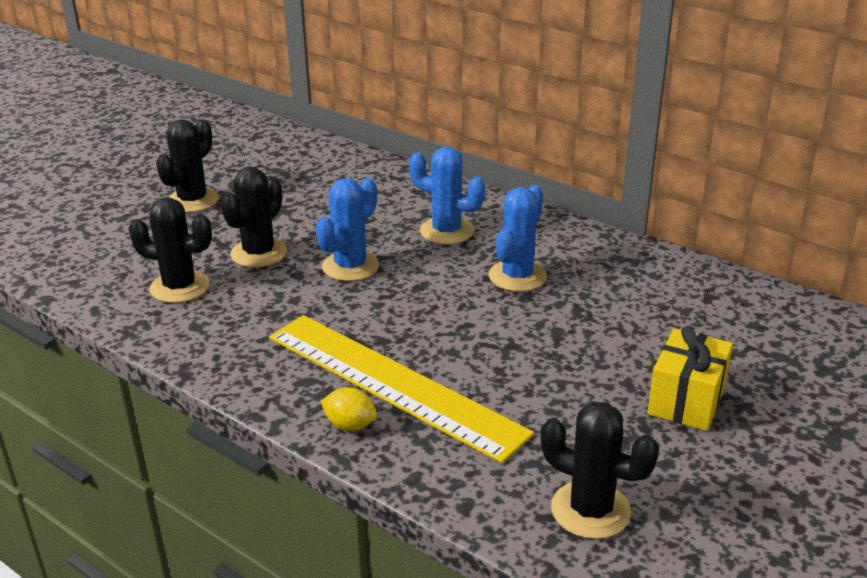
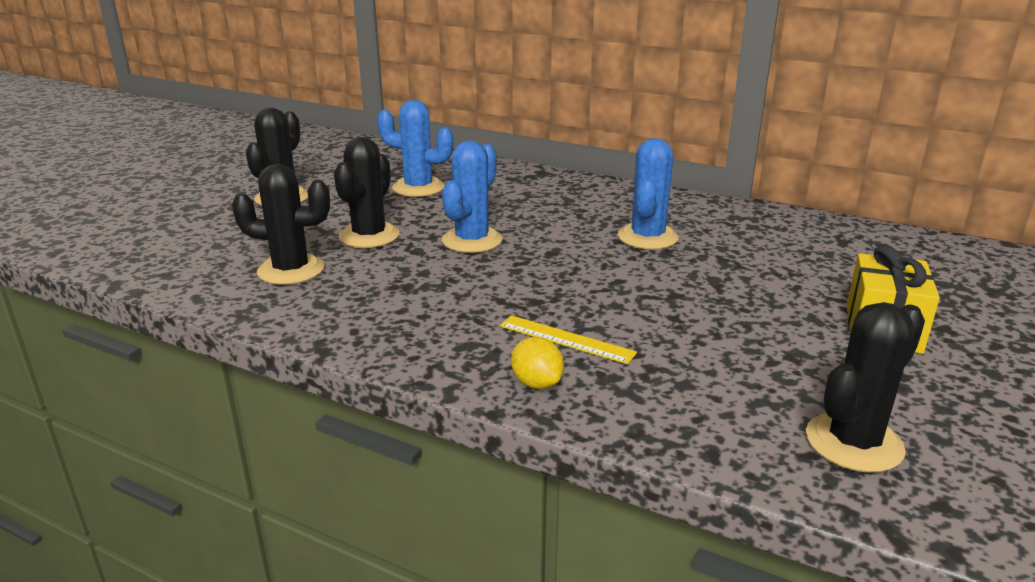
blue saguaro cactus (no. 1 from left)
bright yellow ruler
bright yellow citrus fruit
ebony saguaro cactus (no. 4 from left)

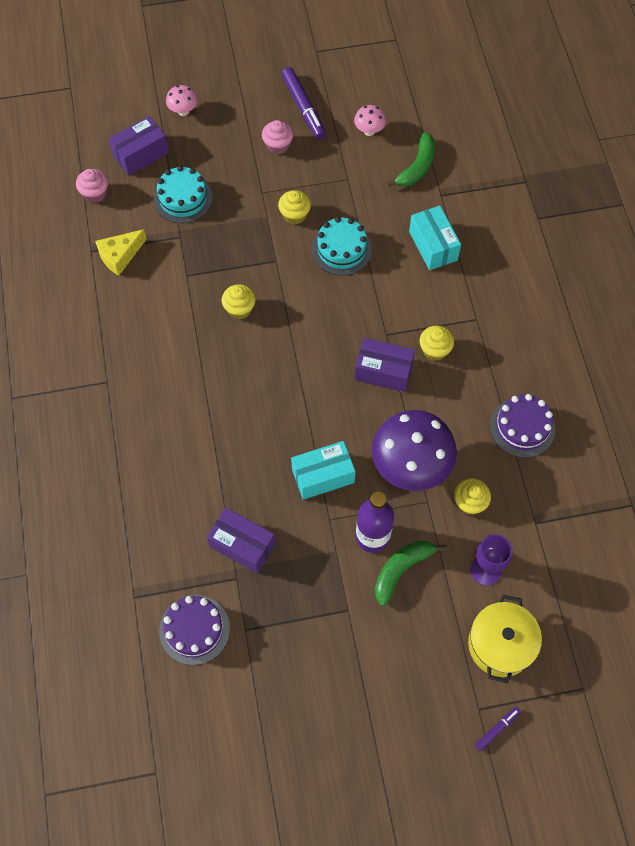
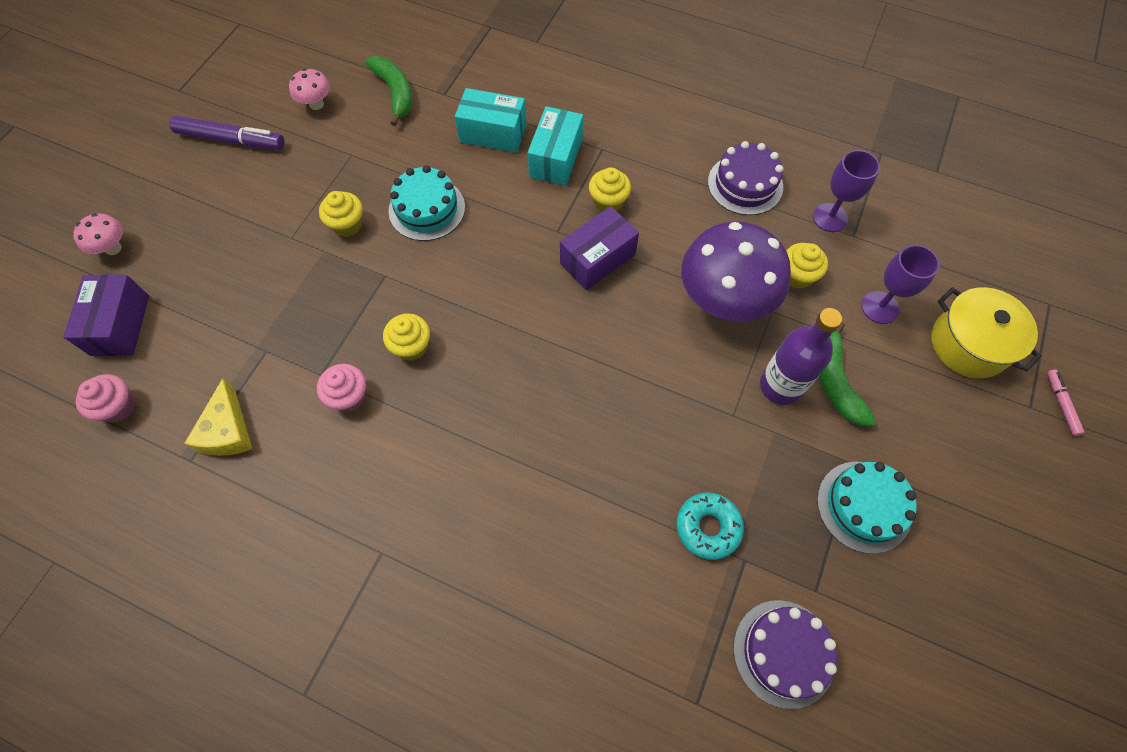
rose-pink muffin (no. 2 from left)
turquoise box (no. 2 from left)
turquoise glazed donut
purple chalice (no. 1 from left)
turquoise layer cake (no. 2 from left)
rose-pink marker pen

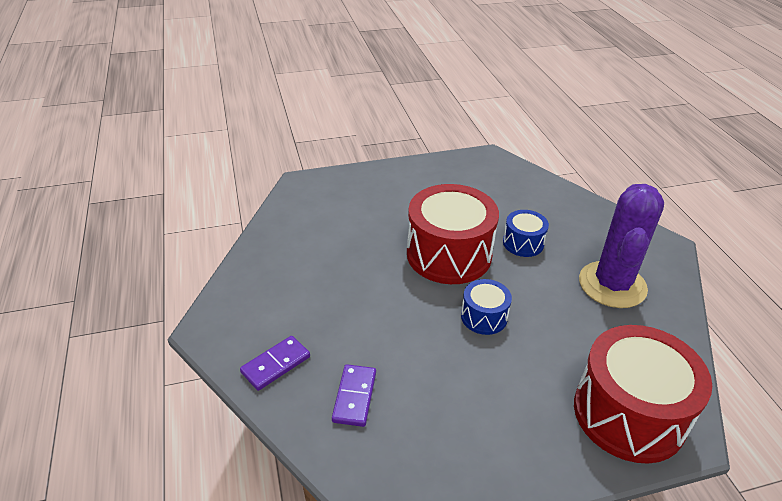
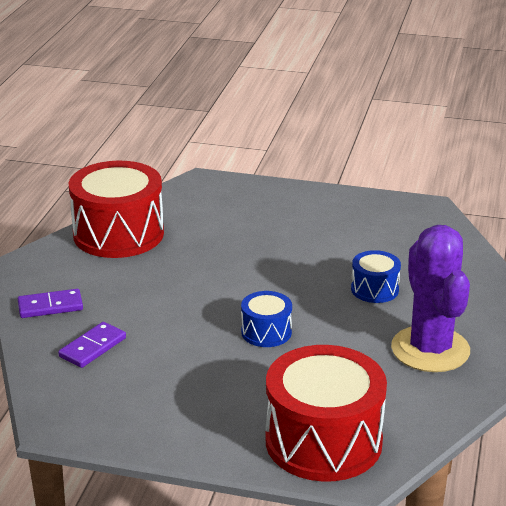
scarlet toy drum (no. 1 from left)
purple saguaro cactus

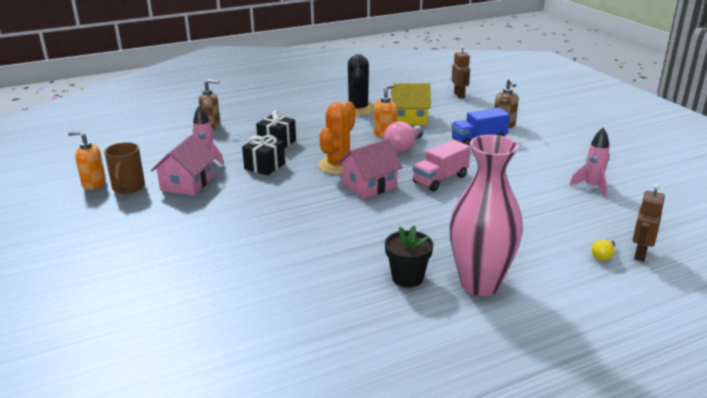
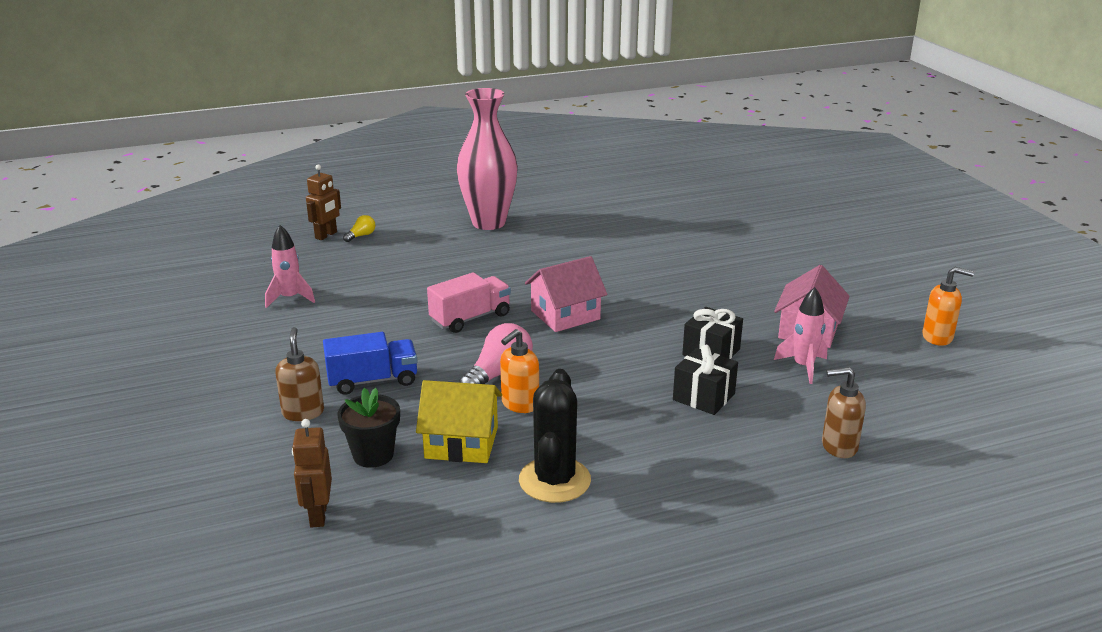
ebony plant pot
dark brown tea mug
bright orange saguaro cactus

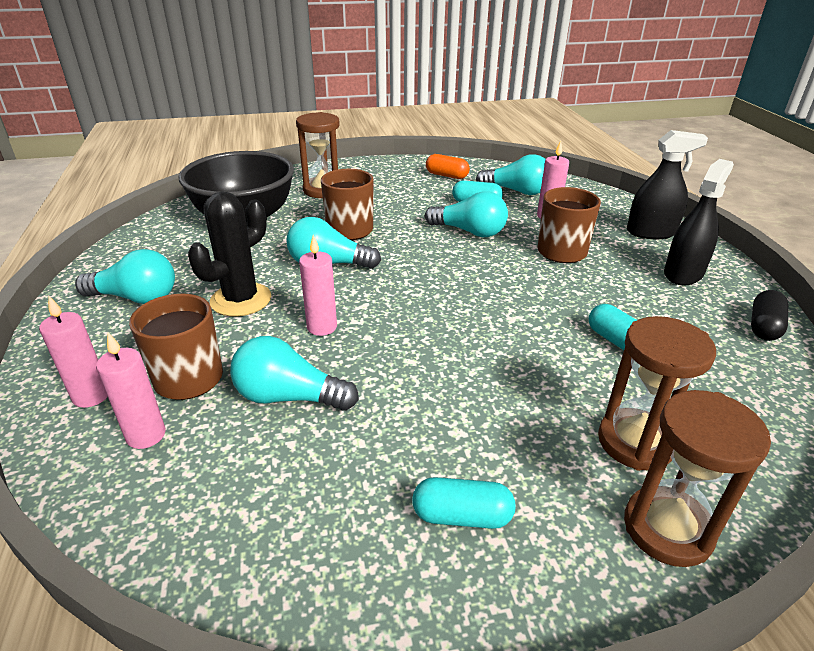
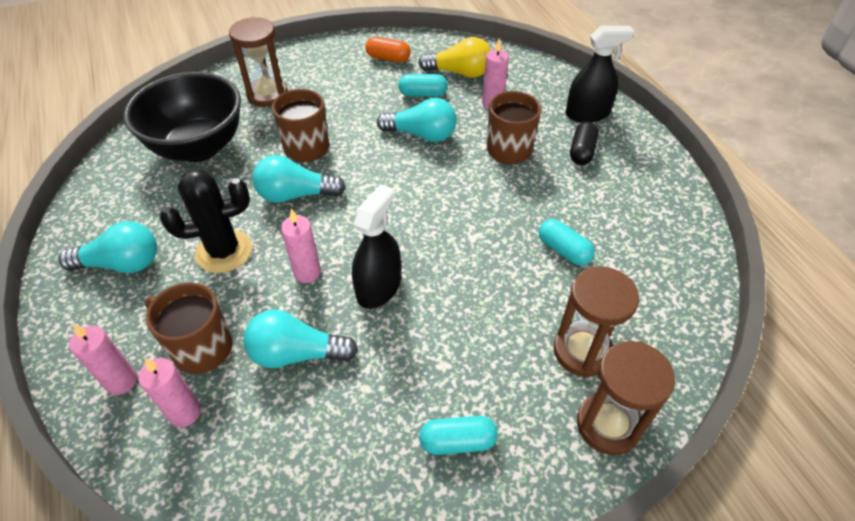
ebony saguaro cactus
ebony spray cleaner (no. 1 from left)
bright yellow lightbulb
ebony capsule

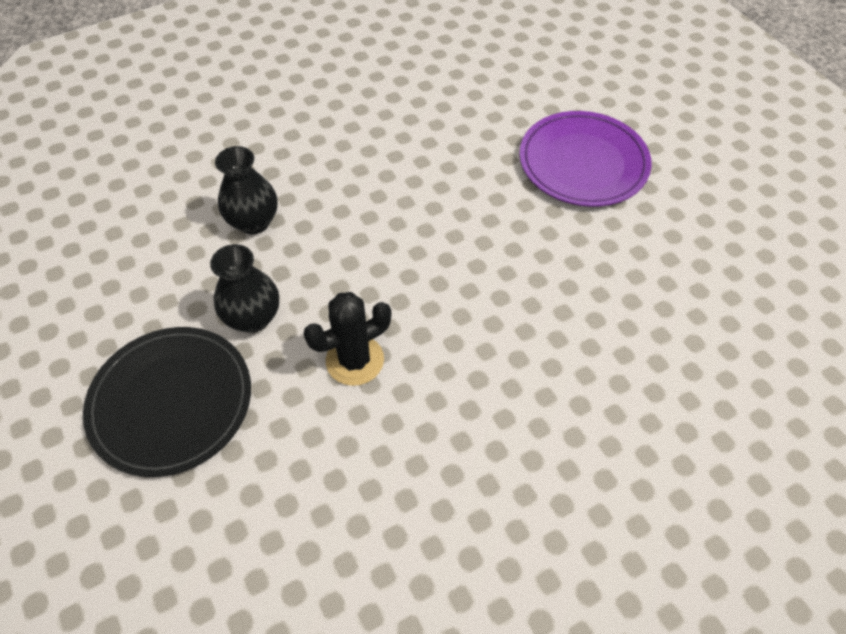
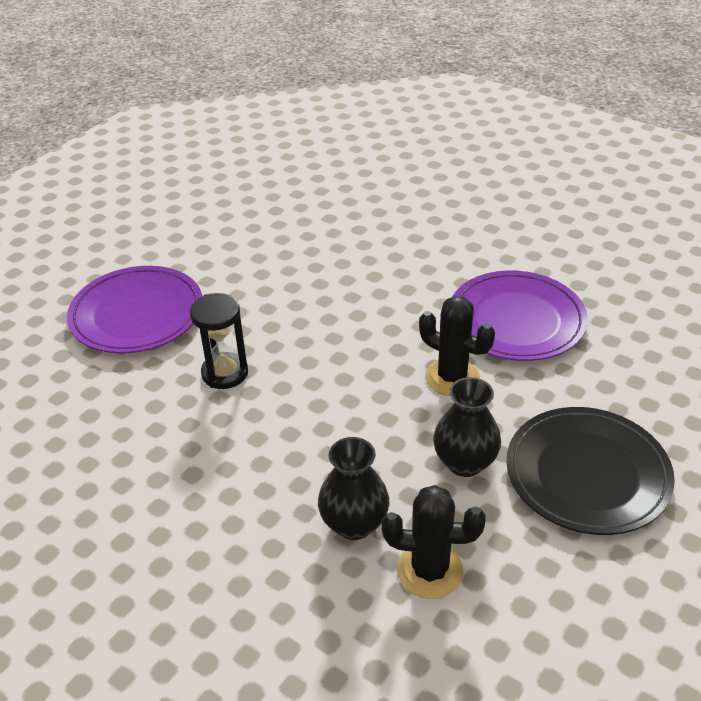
ebony sand timer
ebony saguaro cactus (no. 1 from left)
purple flat dish (no. 2 from left)

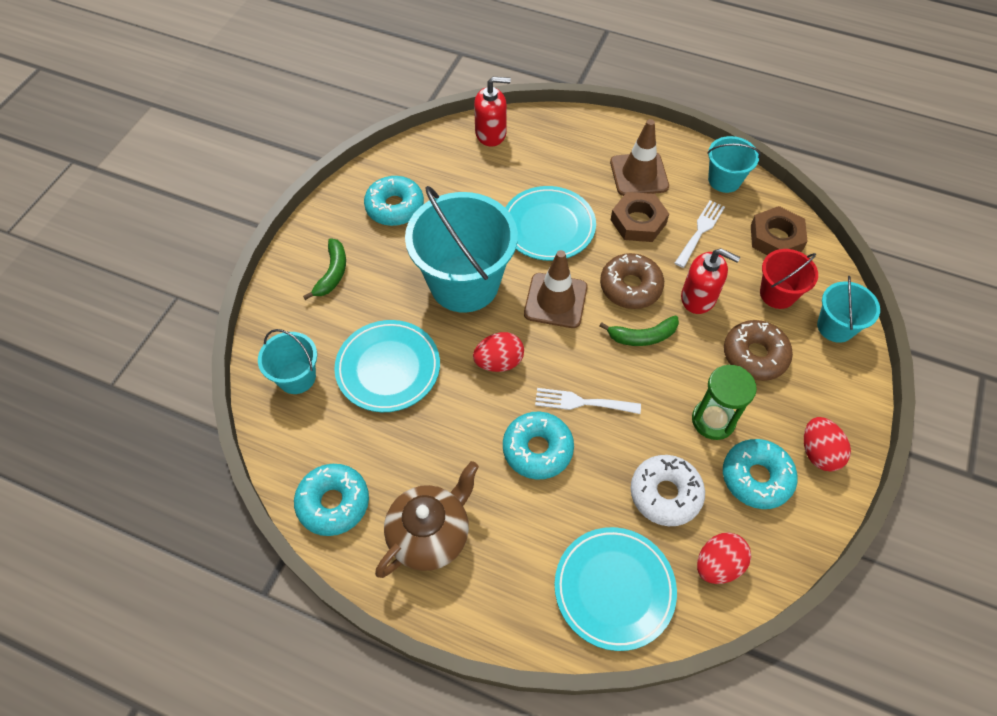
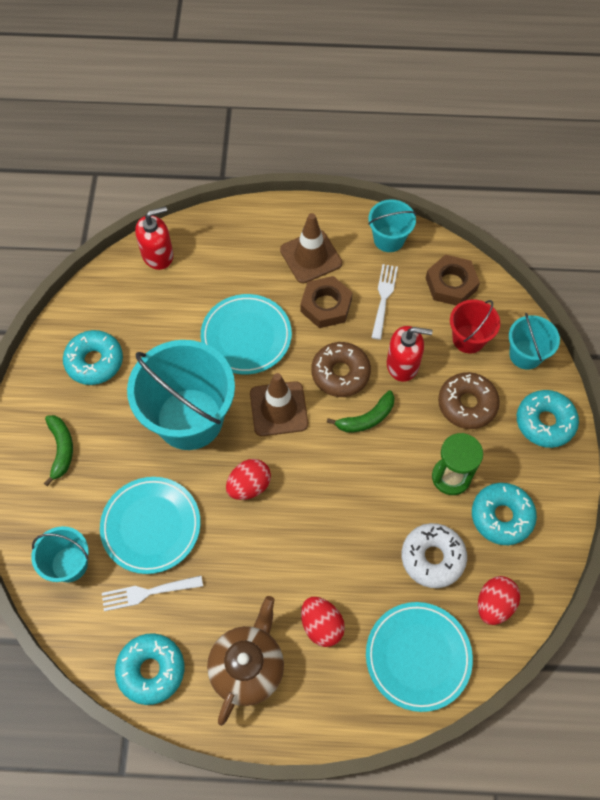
white fork (no. 1 from left)
scarlet toy egg (no. 2 from left)
turquoise glazed donut (no. 4 from left)

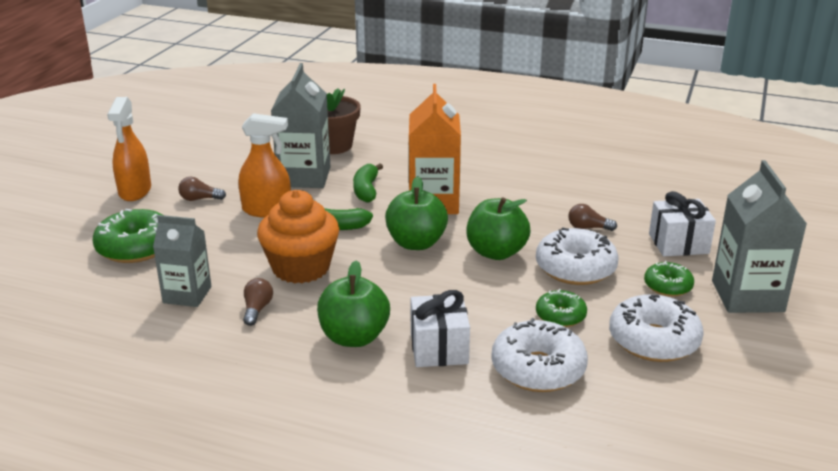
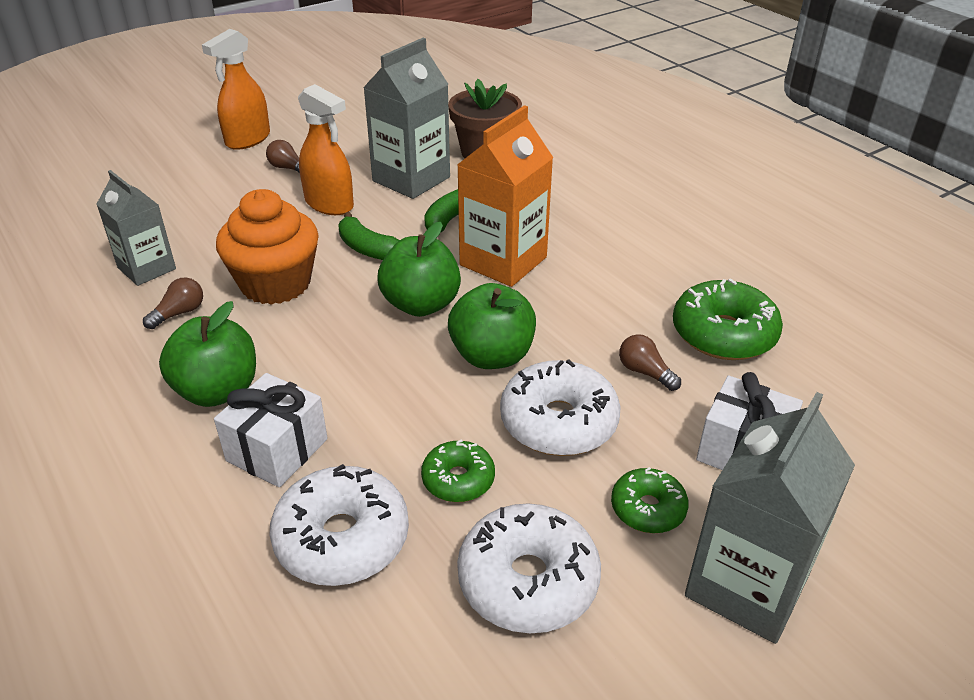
green glazed donut (no. 3 from left)

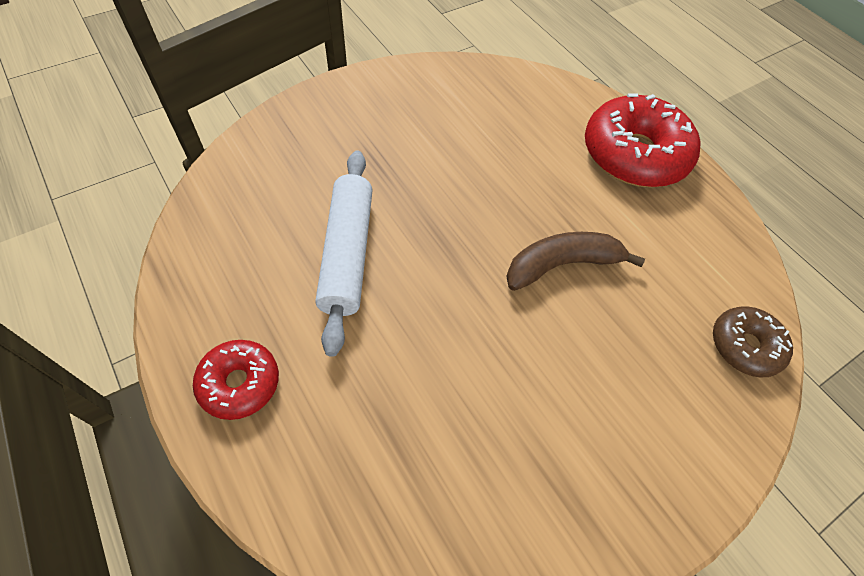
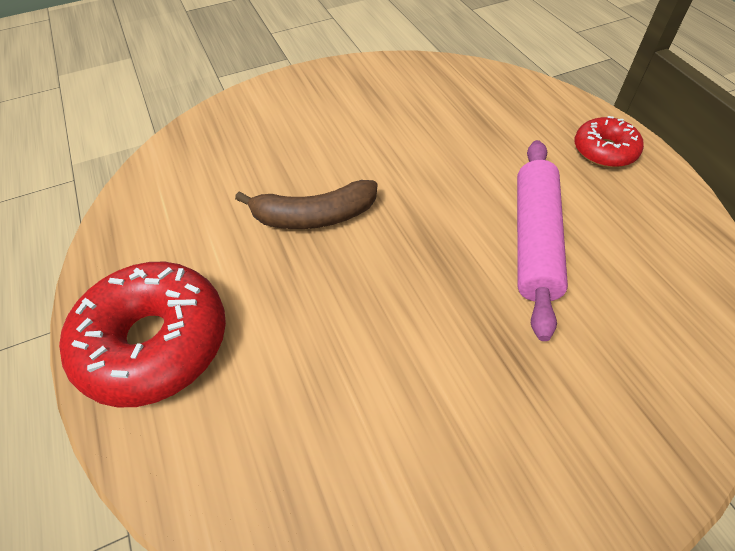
rose-pink pastry roller
dark brown glazed donut

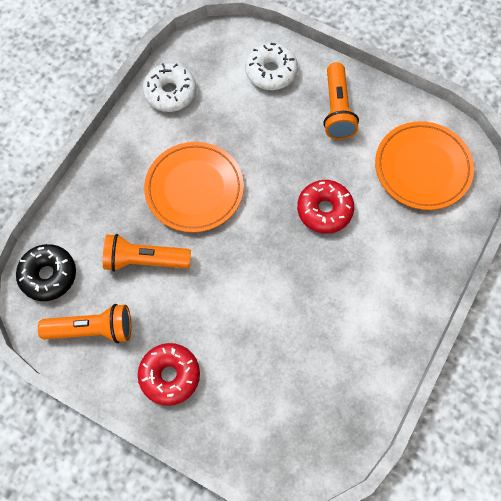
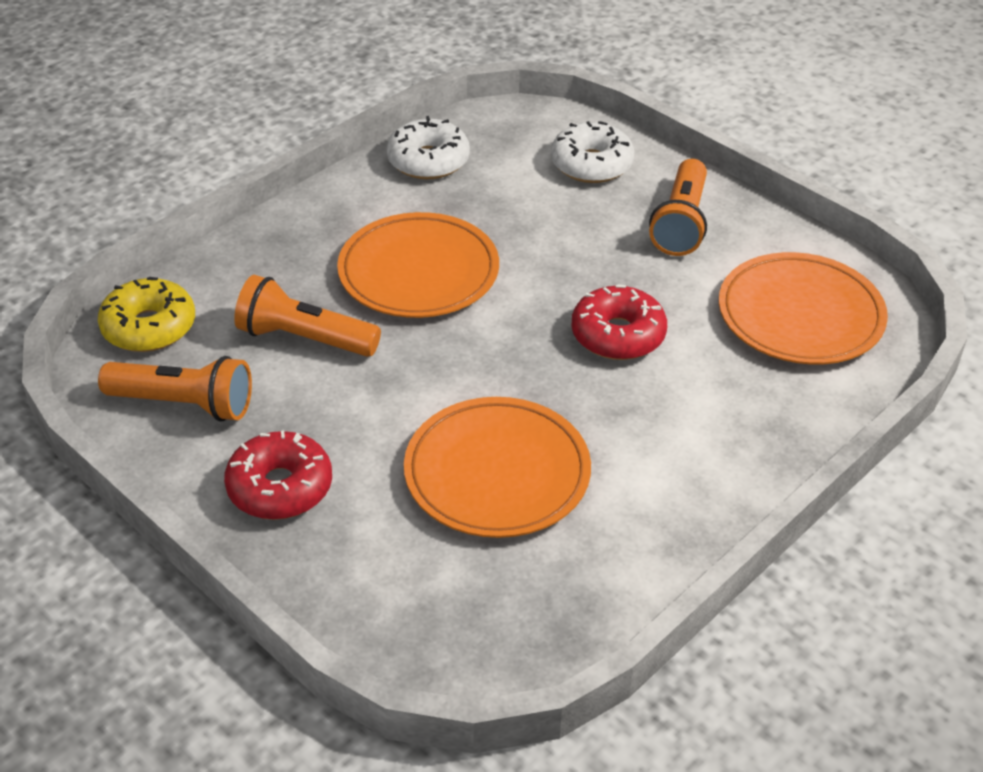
bright yellow glazed donut
bright orange flat dish (no. 2 from left)

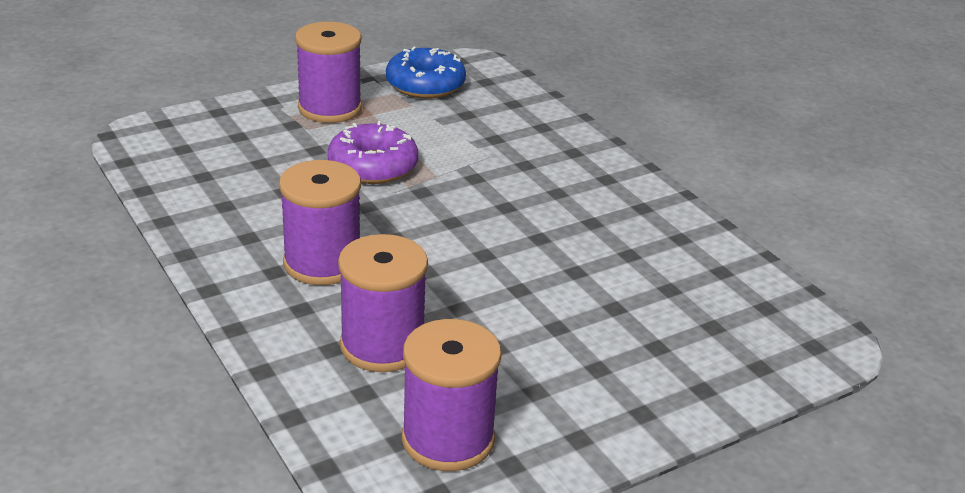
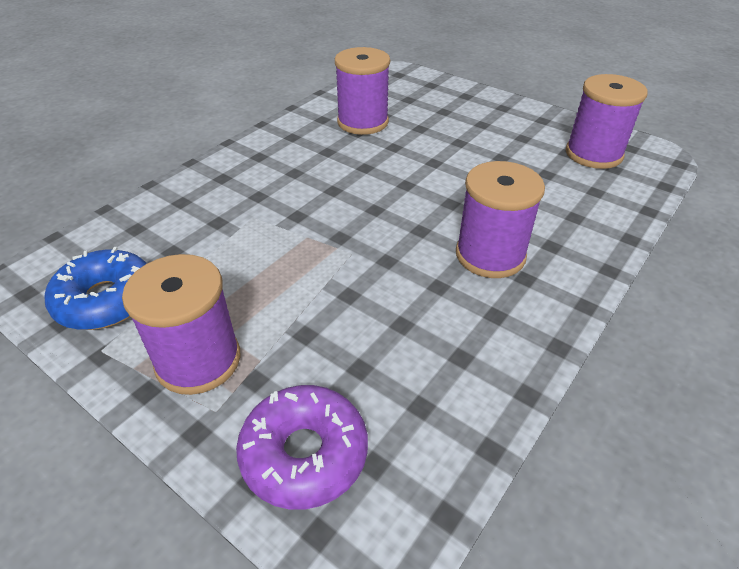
purple glazed donut
purple bobbin (no. 2 from left)

